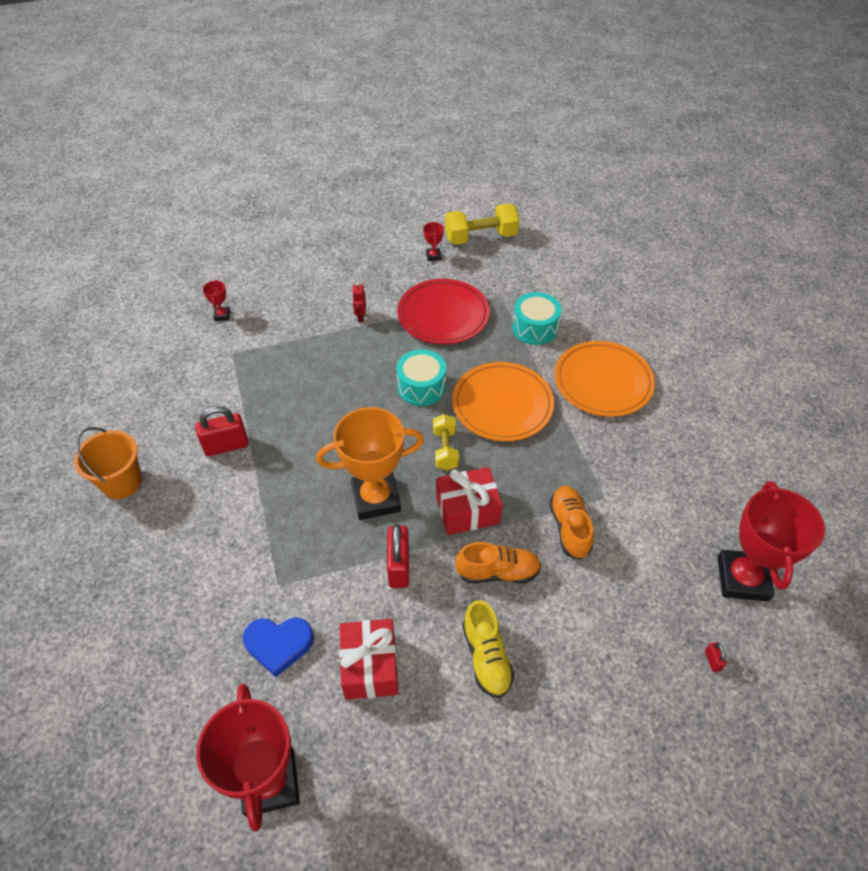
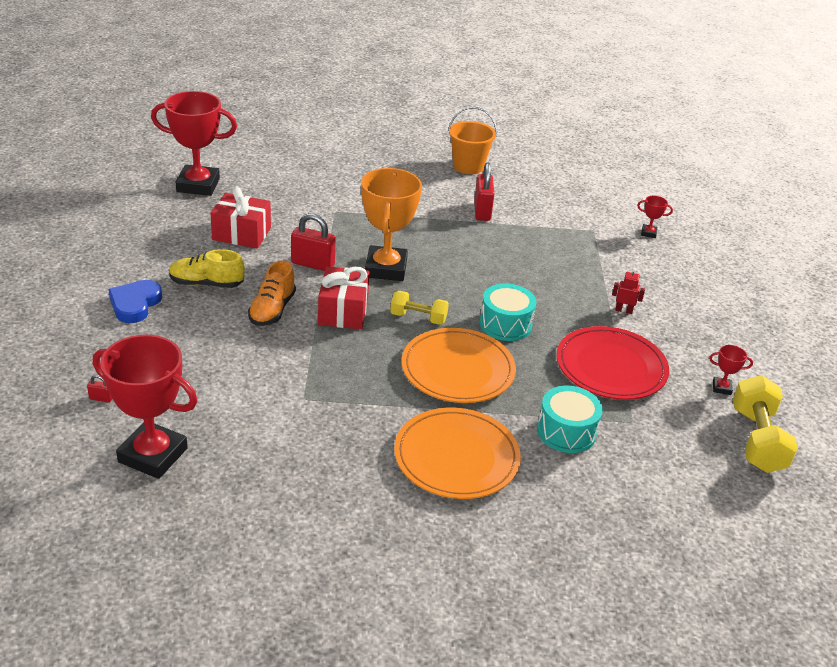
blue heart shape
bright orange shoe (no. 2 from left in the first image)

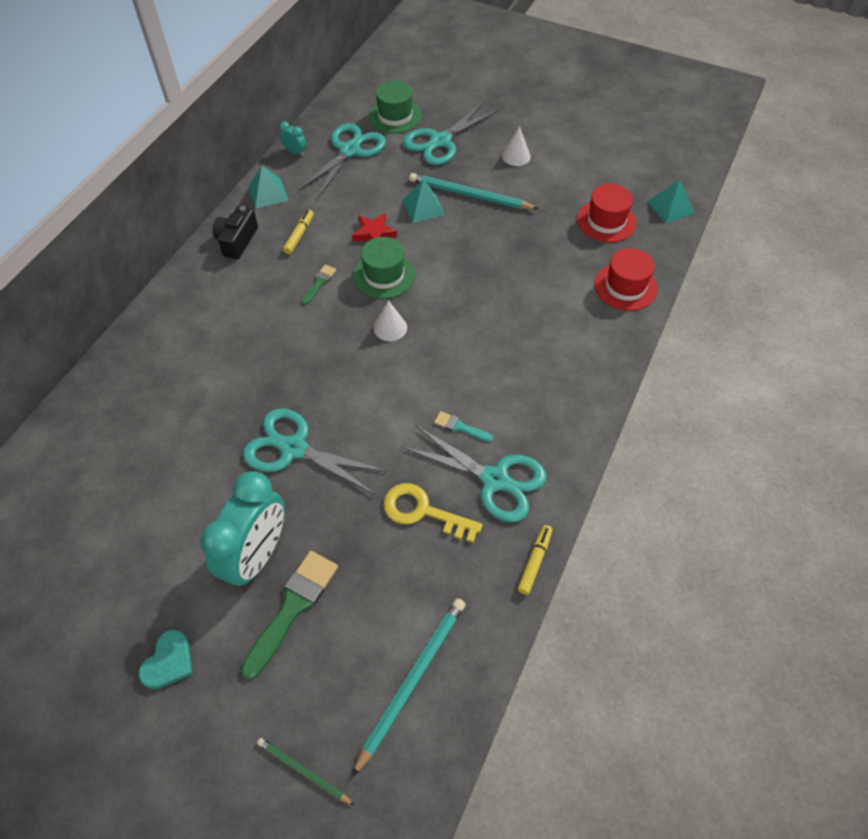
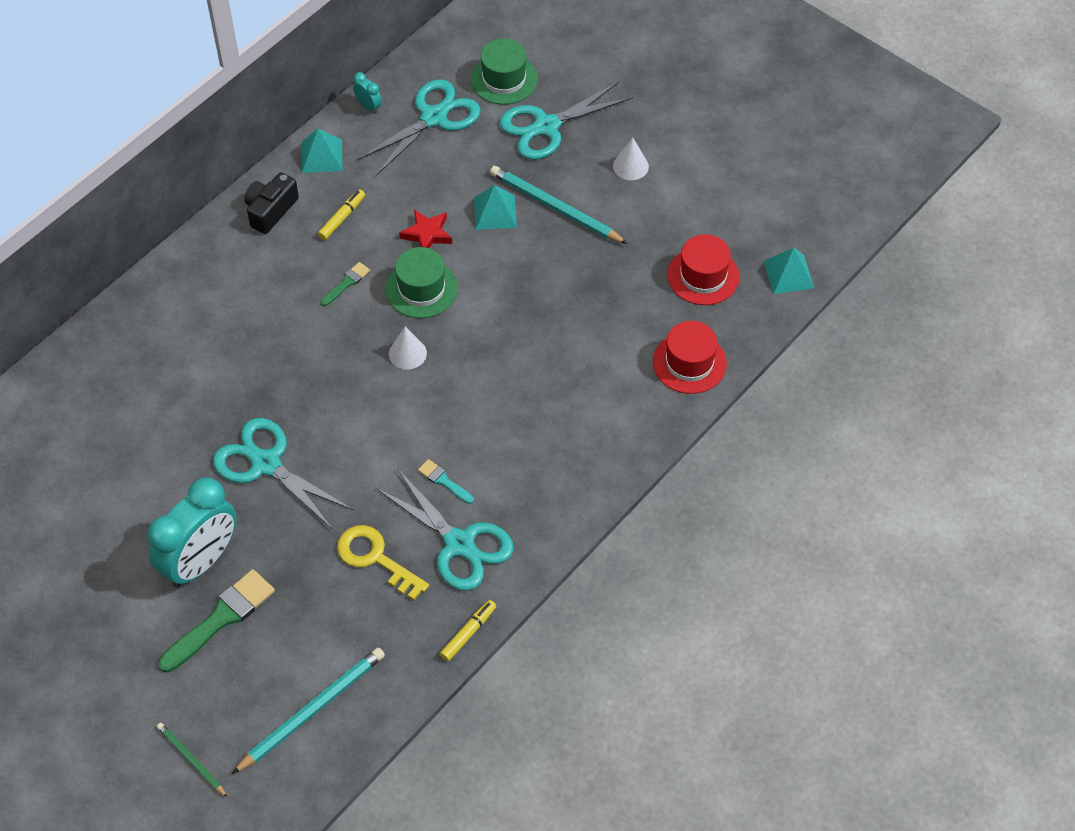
turquoise heart shape

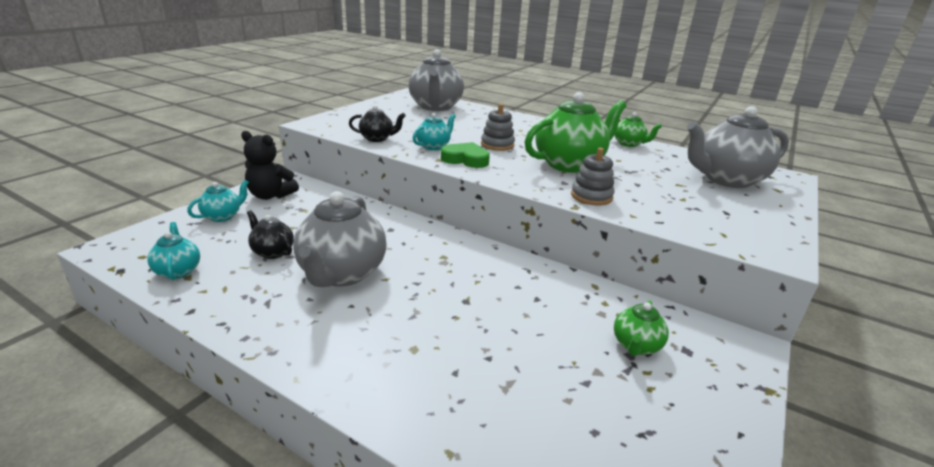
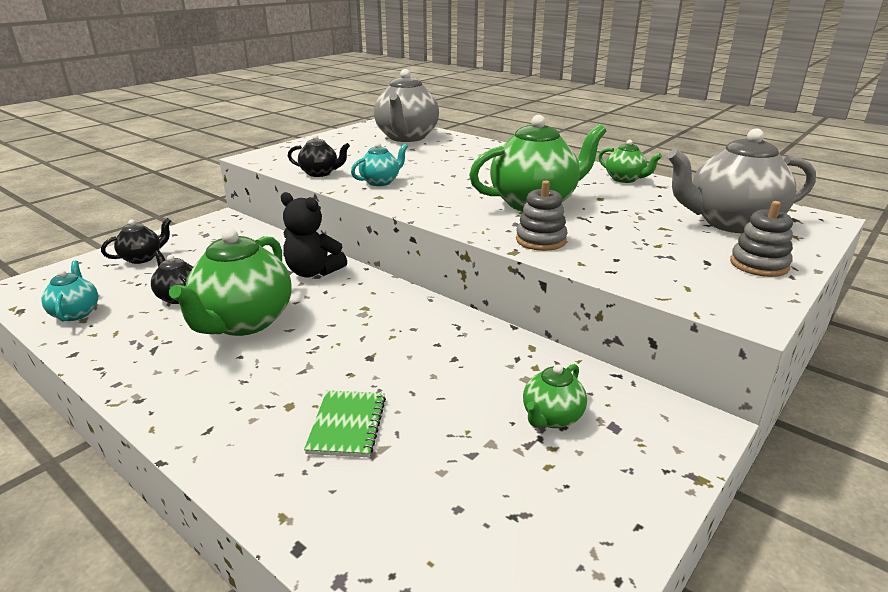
ebony tea pot (no. 1 from left)
green tea pot (no. 1 from left)
ebony stuffed bear
green notepad
gray stacking rings (no. 2 from left)
green heart shape

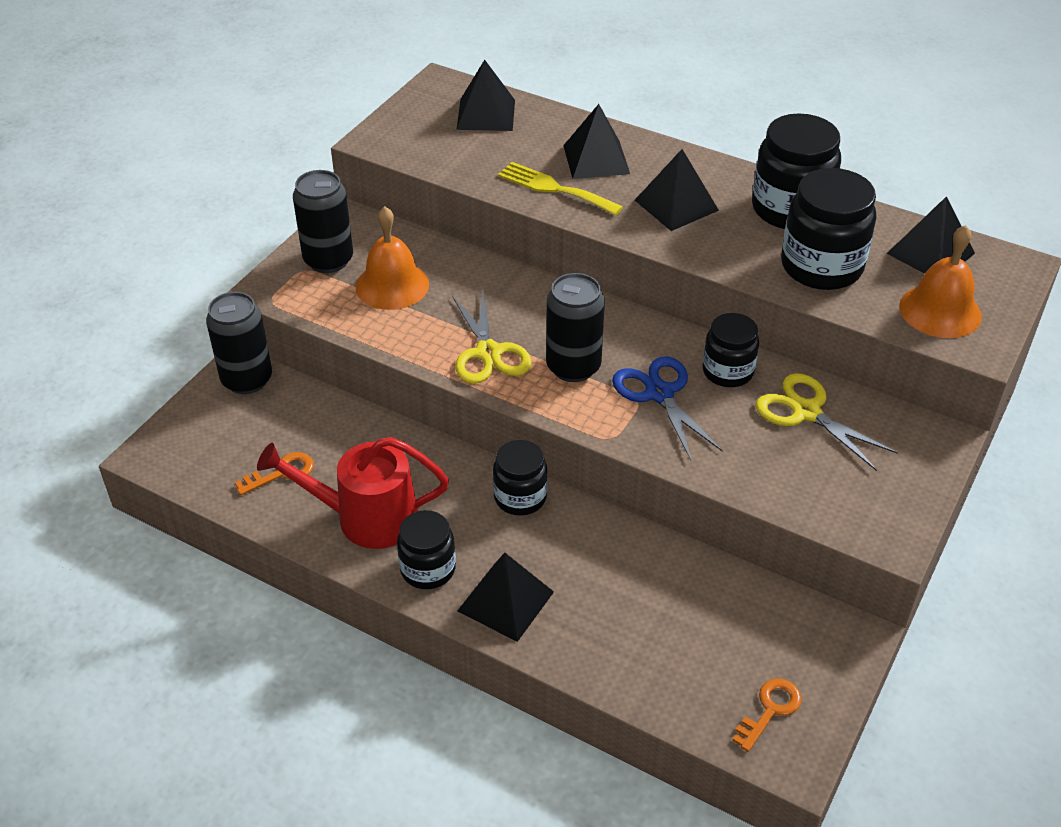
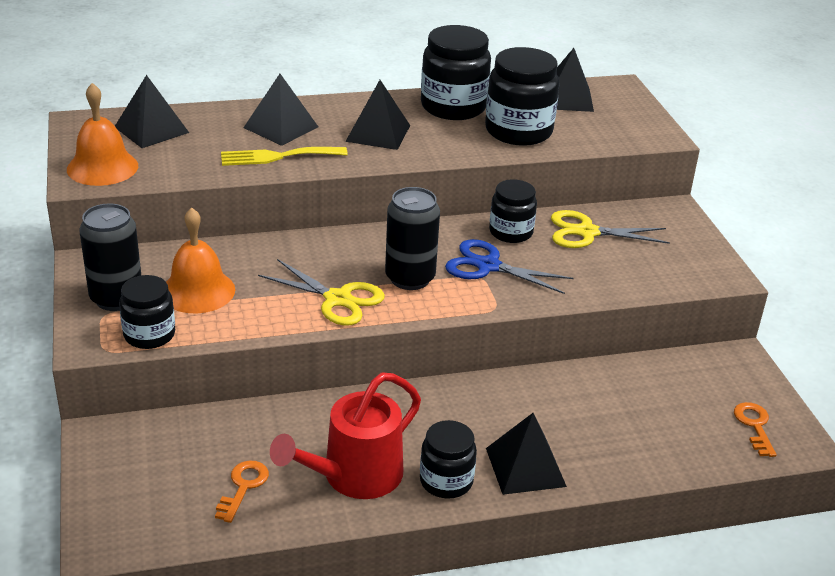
bright orange school bell (no. 1 from left)
ebony preserve jar (no. 1 from left)
ebony can (no. 1 from left in the first image)

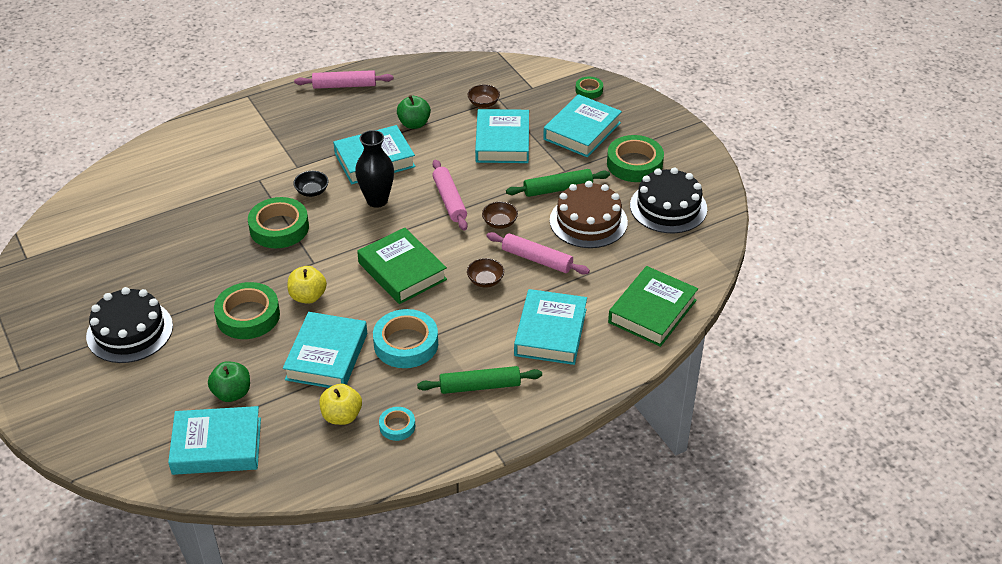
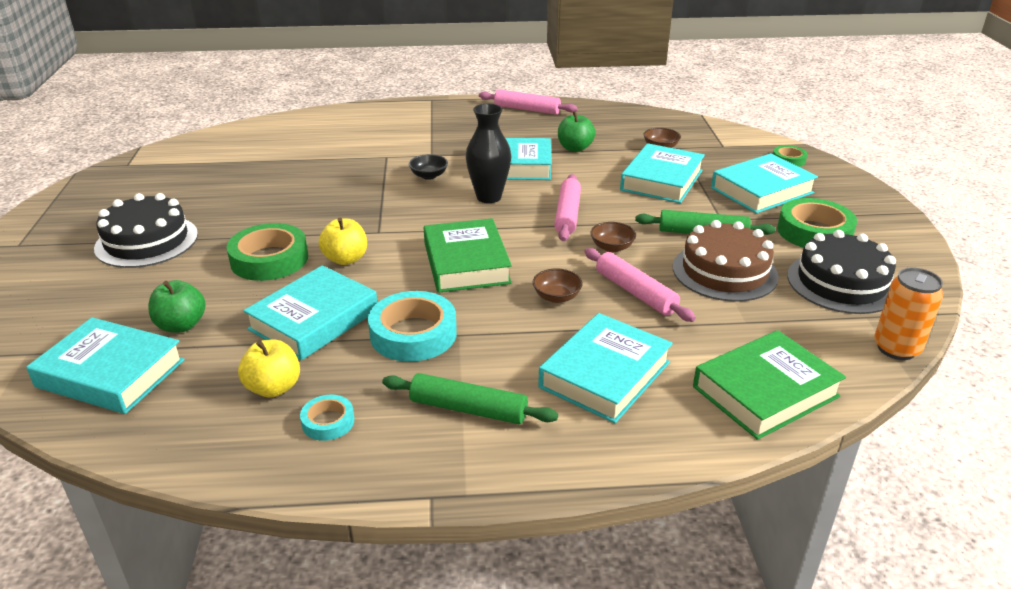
bright orange can
green roll of tape (no. 2 from left in the first image)

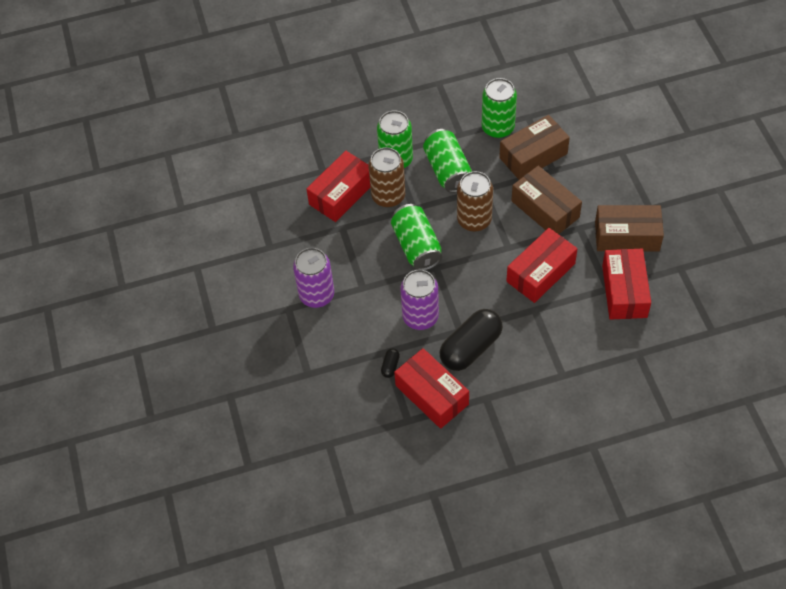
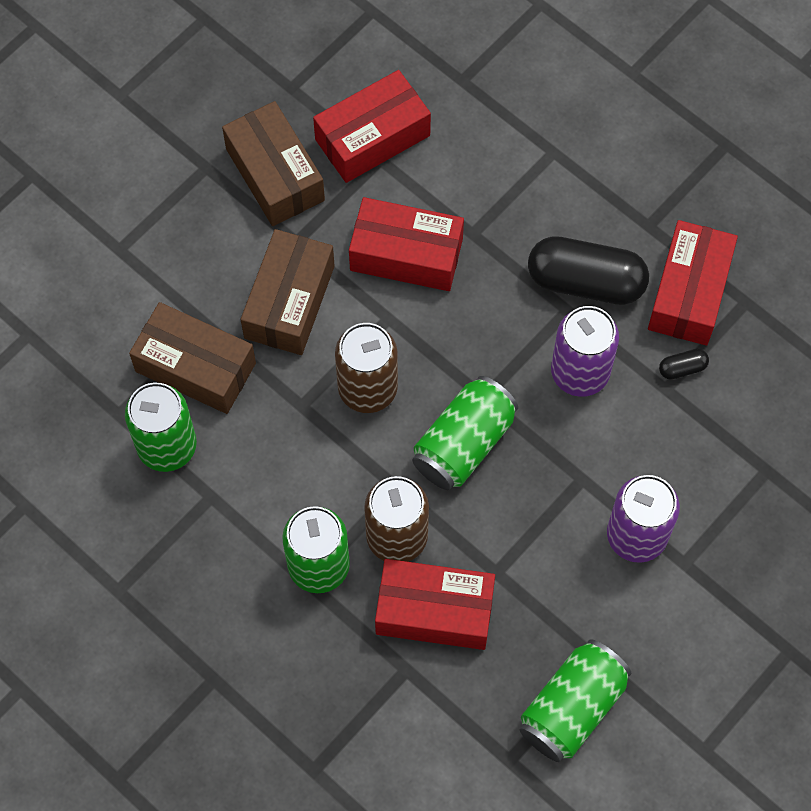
green can (no. 4 from left)

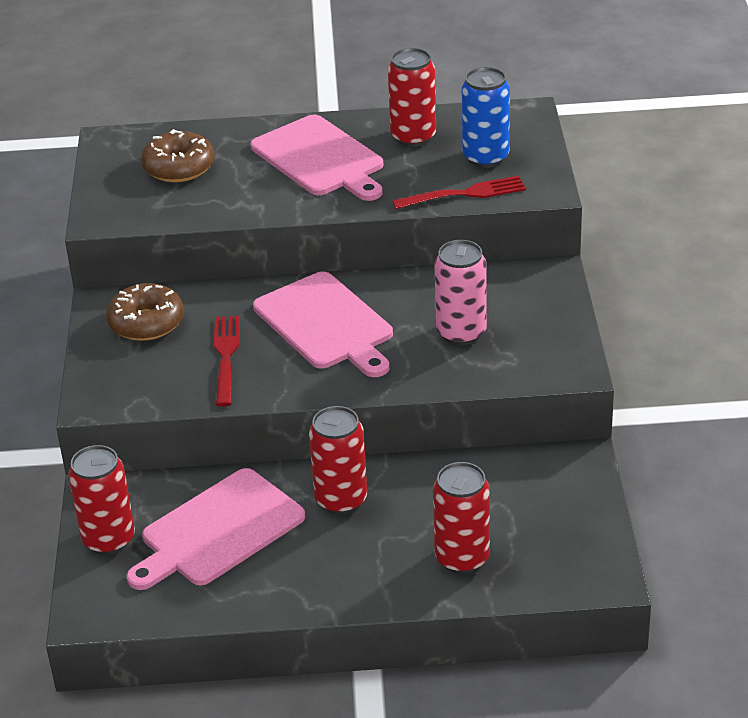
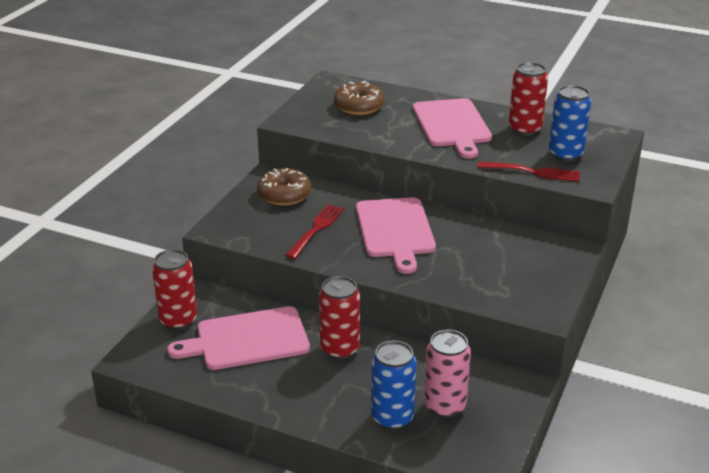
blue can (no. 1 from left)
rose-pink can

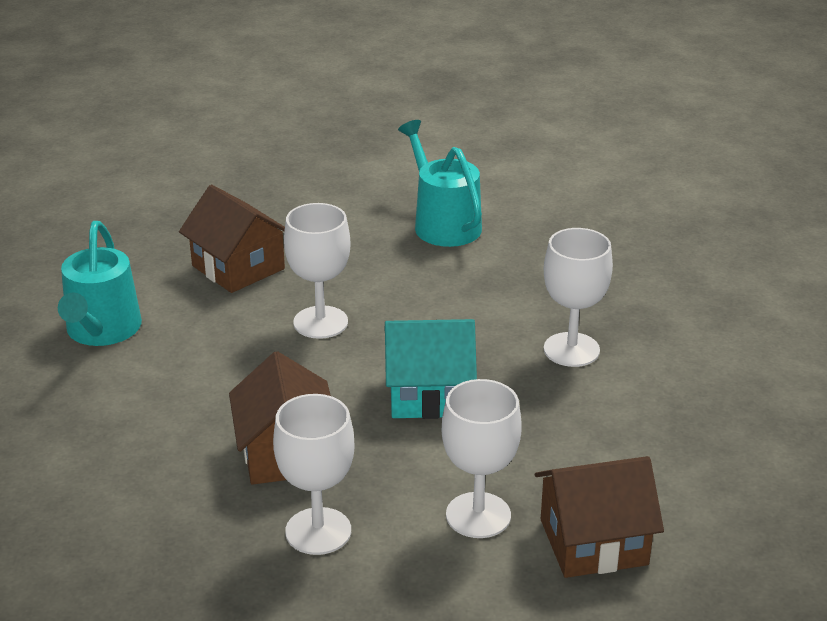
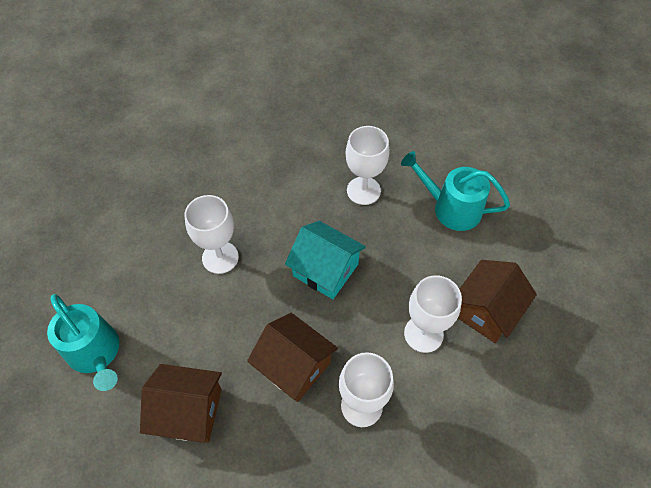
dark brown cottage (no. 1 from left)
turquoise cottage
turquoise watering can (no. 2 from left)

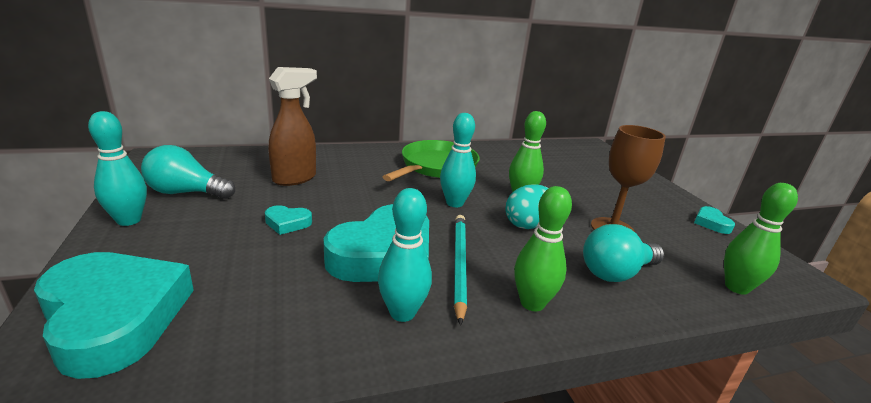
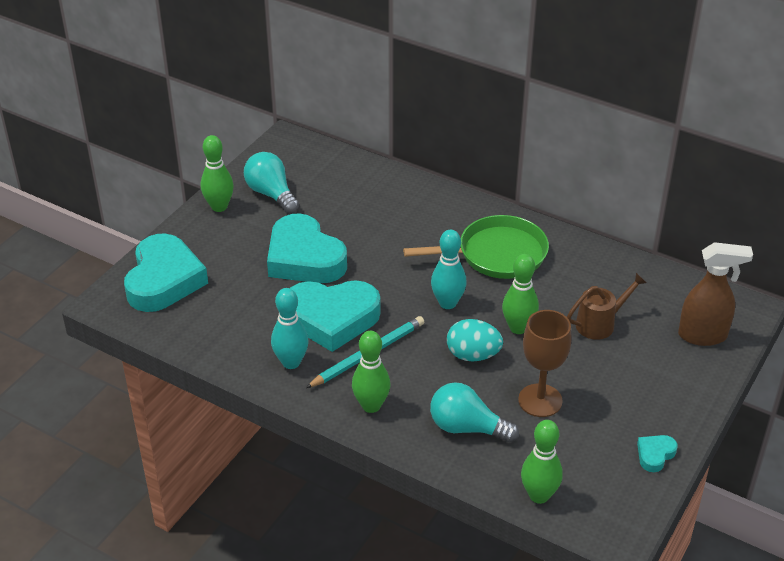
green skittle (no. 1 from left)
turquoise heart shape (no. 2 from left)
dark brown watering can
dark brown spray cleaner

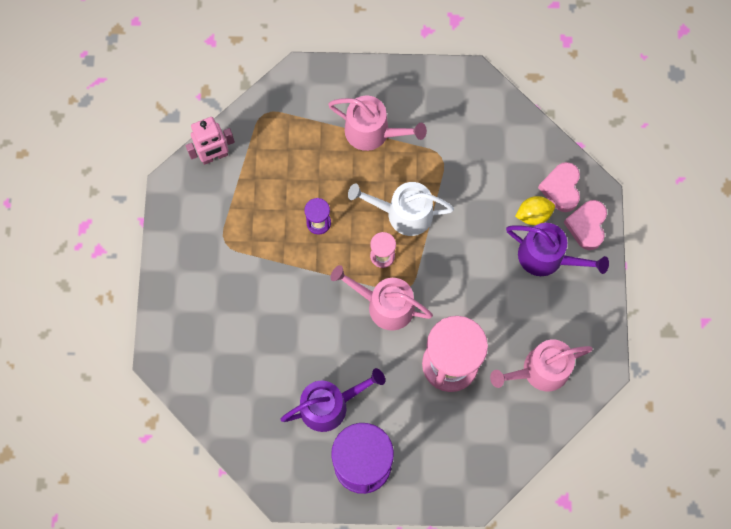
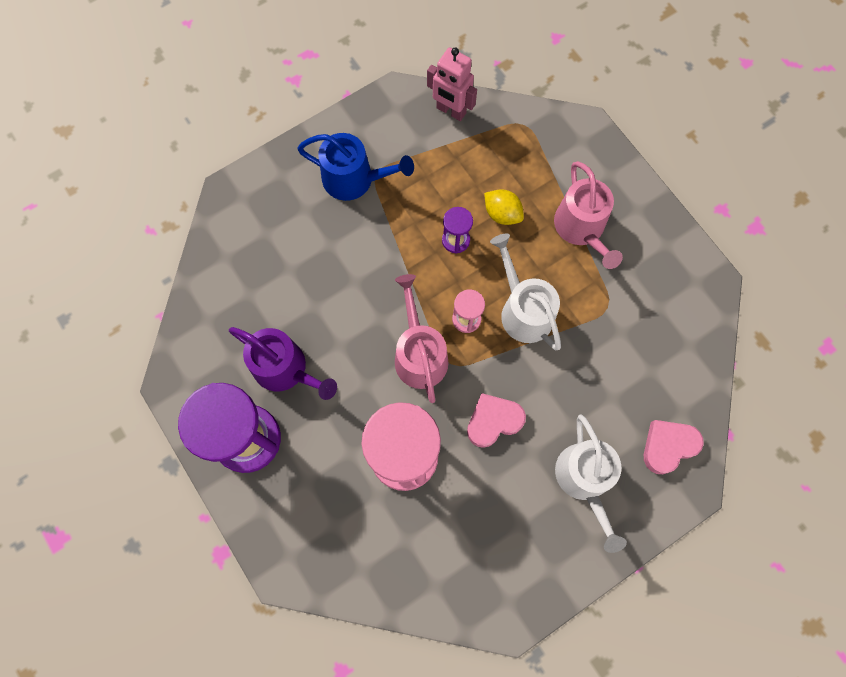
blue watering can
rose-pink heart shape (no. 1 from left)
bright yellow citrus fruit
white watering can (no. 2 from left)
rose-pink watering can (no. 3 from left in the first image)

